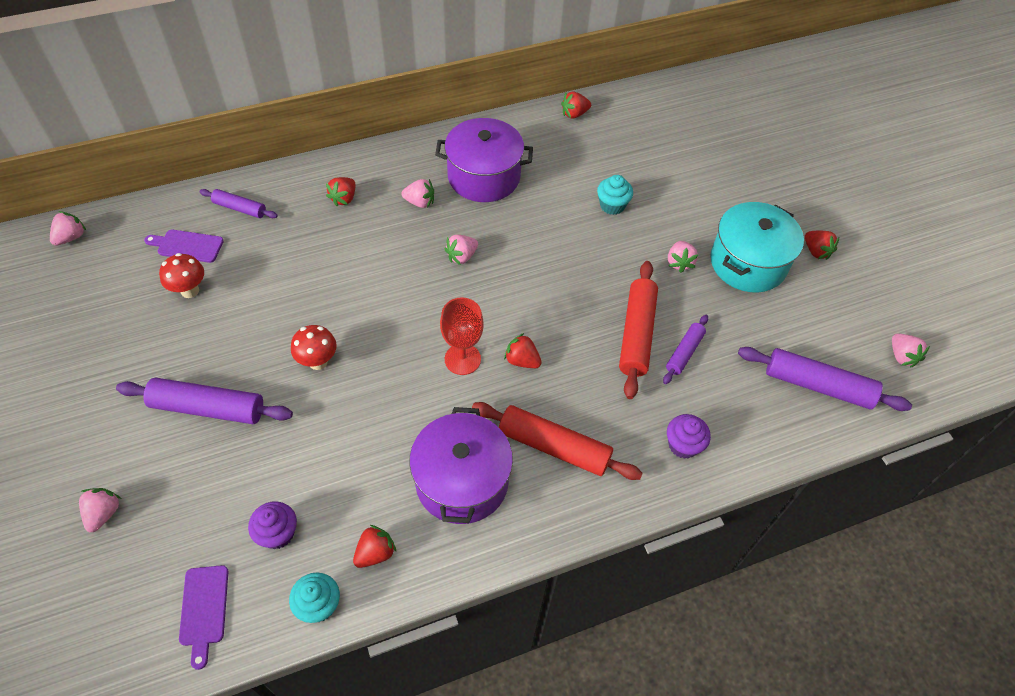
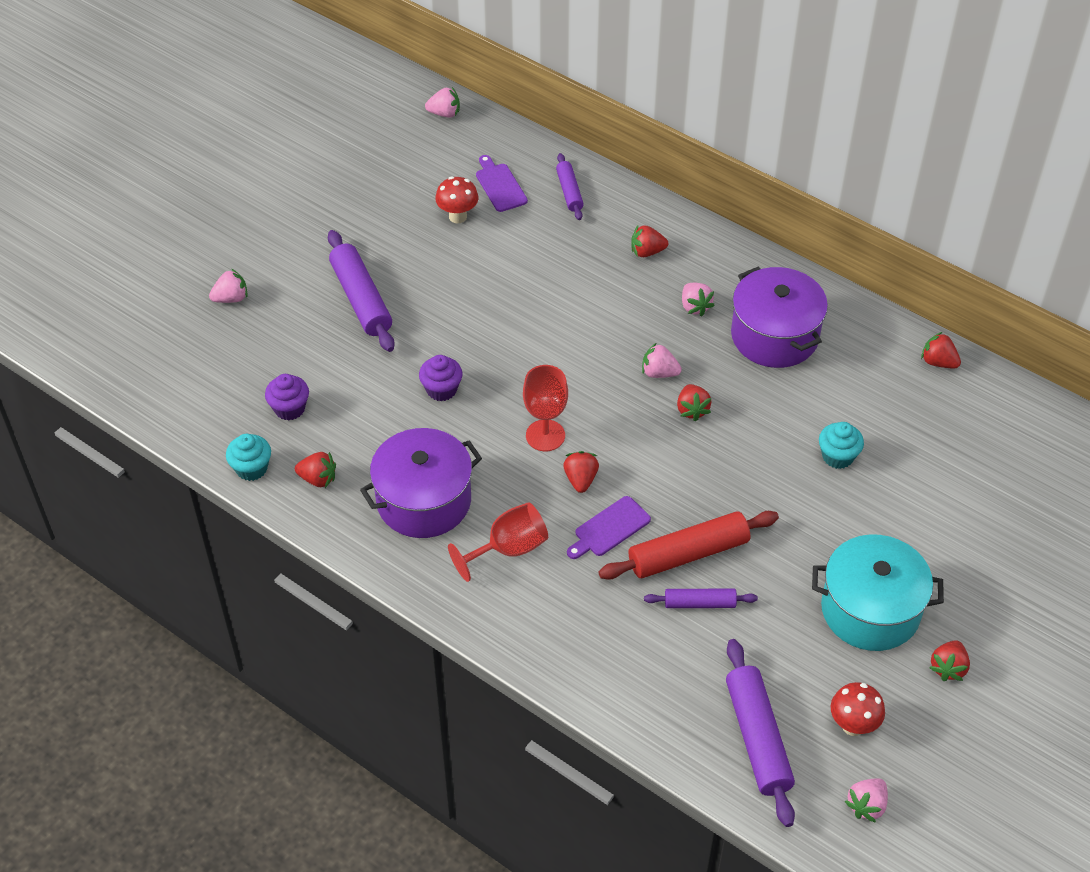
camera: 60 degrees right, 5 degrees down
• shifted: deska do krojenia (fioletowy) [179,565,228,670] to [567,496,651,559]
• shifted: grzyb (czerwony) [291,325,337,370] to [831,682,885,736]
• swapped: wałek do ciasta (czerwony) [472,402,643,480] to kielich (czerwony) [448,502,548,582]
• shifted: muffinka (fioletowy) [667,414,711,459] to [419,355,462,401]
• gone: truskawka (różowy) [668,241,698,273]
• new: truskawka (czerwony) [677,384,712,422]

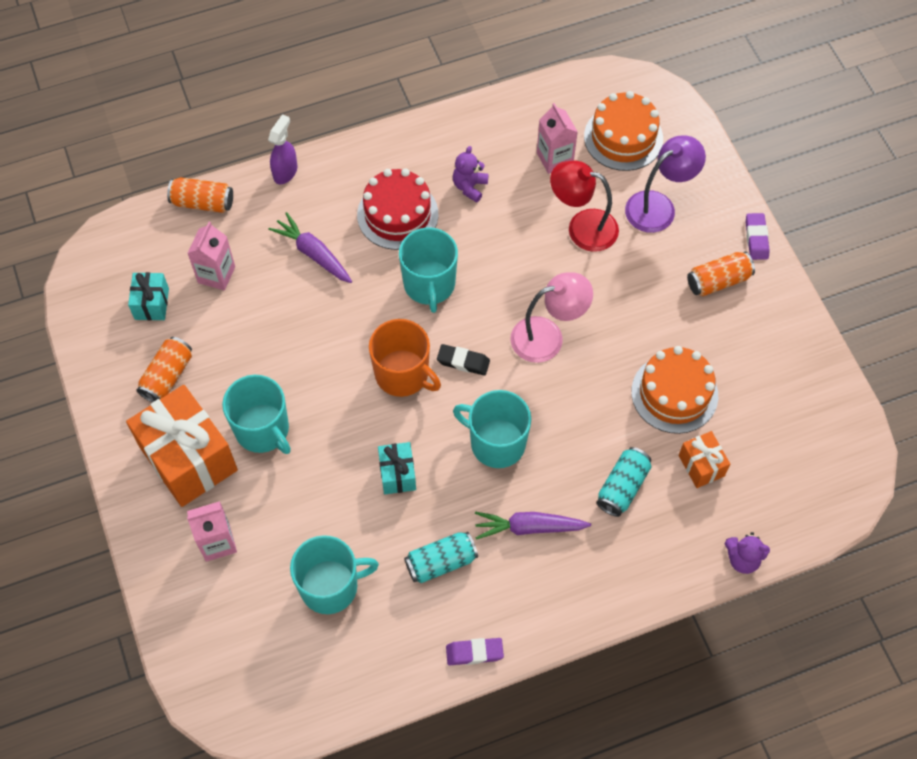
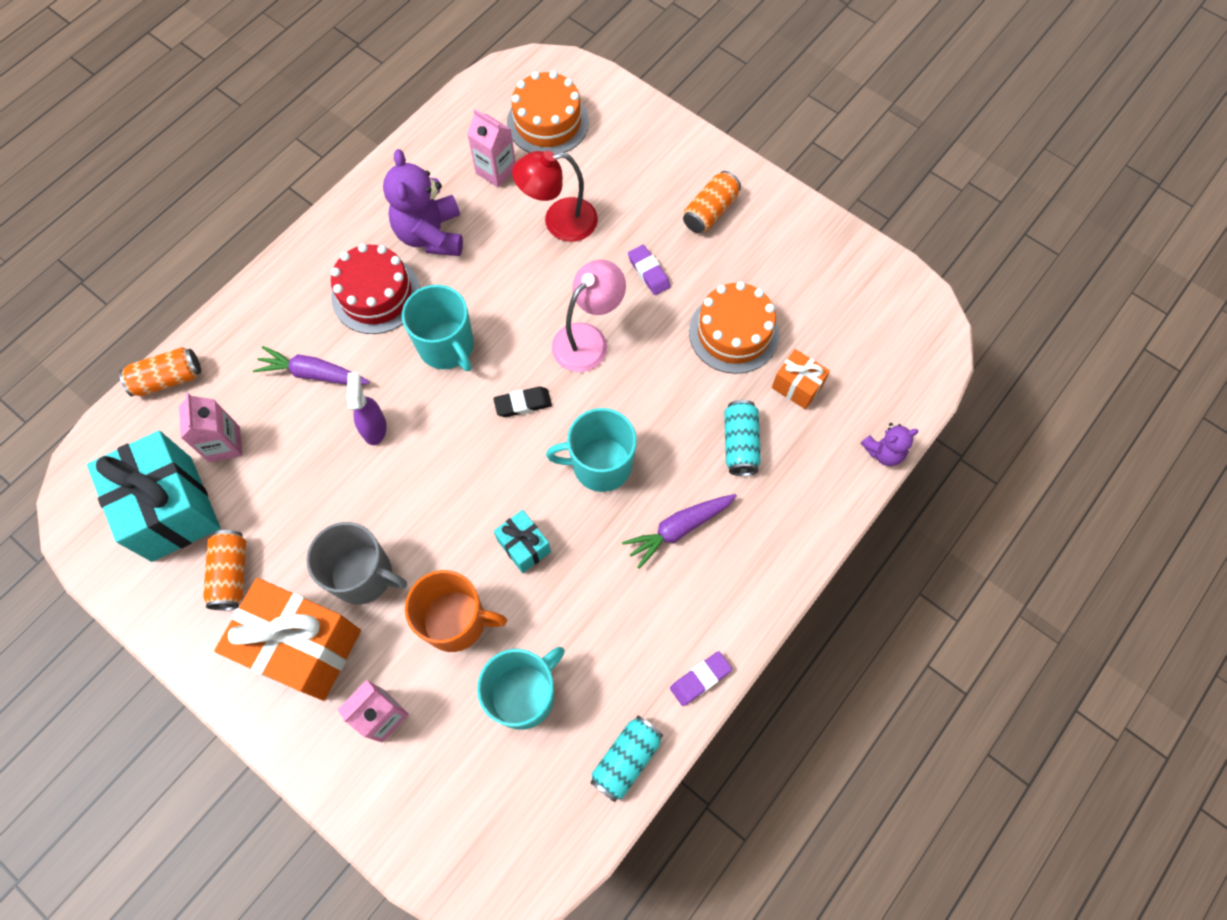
camera: 30 degrees left, 5 degrees up
• scaled: prezent (turkusowy) [128,272,169,320] = [87,431,220,562] x2.06
• repainted: kubek (turkusowy) [222,375,291,454] to kubek (szary) [306,522,407,604]
• shifted: spryskiwacz (fioletowy) [268,114,298,184] to [347,372,387,445]
• shifted: kubek (pomarańczowy) [369,319,441,397] to [405,570,507,652]
• shifted: puszka (turkusowy) [404,532,478,583] to [590,716,663,802]
• scaled: miś (fioletowy) [453,146,489,203] = [383,149,463,256] x1.85
• gone: lampka (fioletowy) [625,136,706,233]
• shifted: gumka do mazania (fioletowy) [746,213,770,260] to [628,245,671,295]

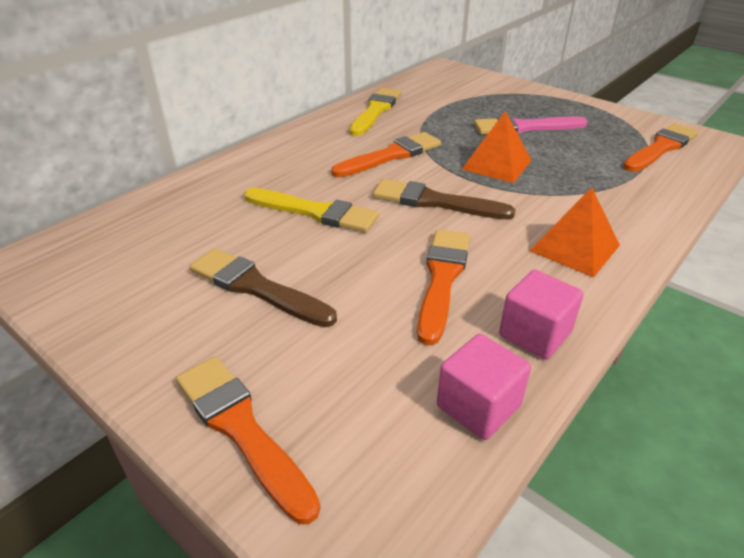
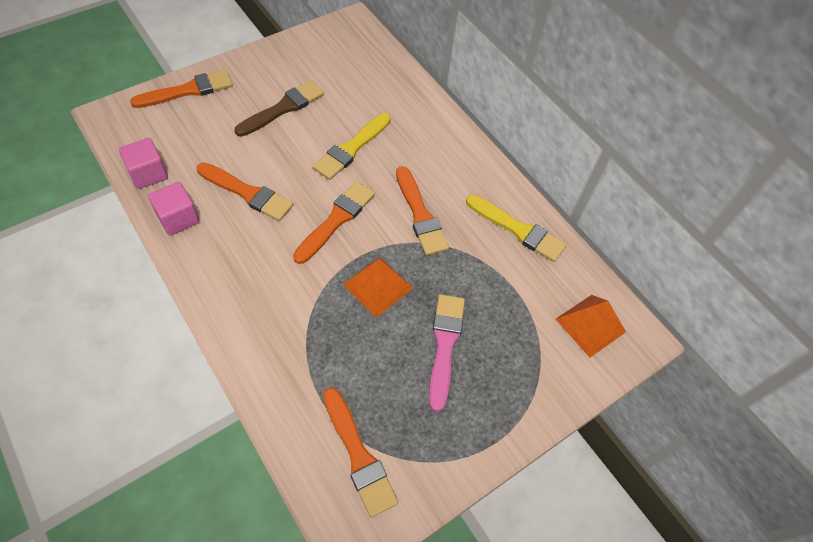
camera: 100 degrees right, 20 degrees up
• repainted: pędzel (brązowy) [373,179,515,219] to pędzel (pomarańczowy) [293,181,375,264]
• shifted: piramida (pomarańczowy) [530,187,620,278] to [556,295,626,358]

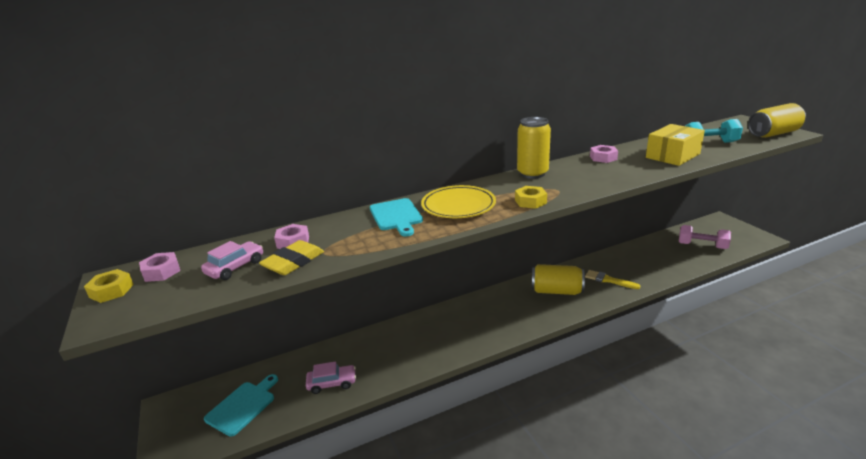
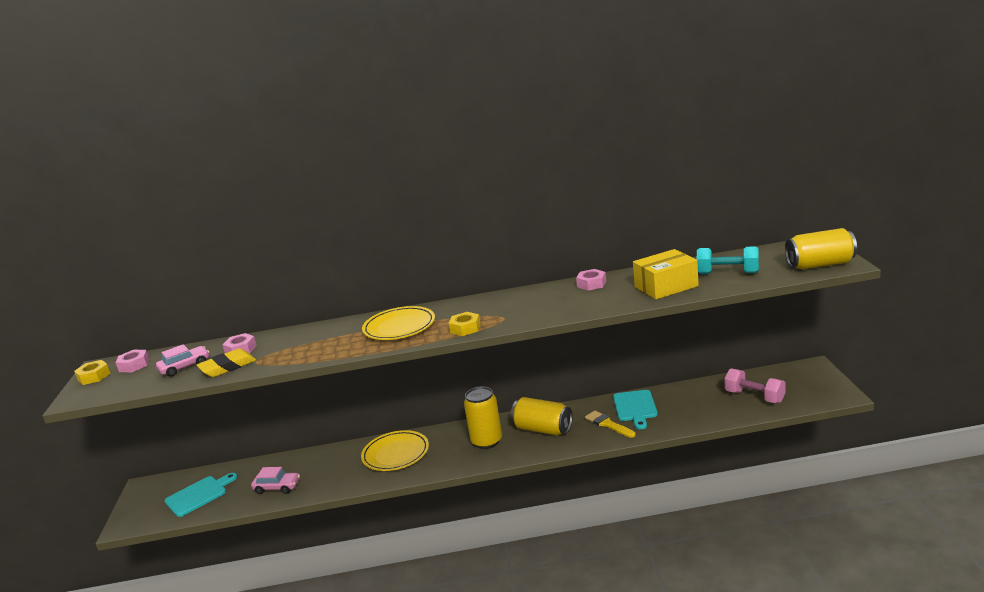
camera: 20 degrees right, 5 degrees down
• shifted: deska do krojenia (turkusowy) [370,198,423,237] to [613,390,658,429]
• shifted: puszka (żółty) [517,117,551,179] to [464,386,502,449]
• new: talerz (żółty) [361,430,429,471]

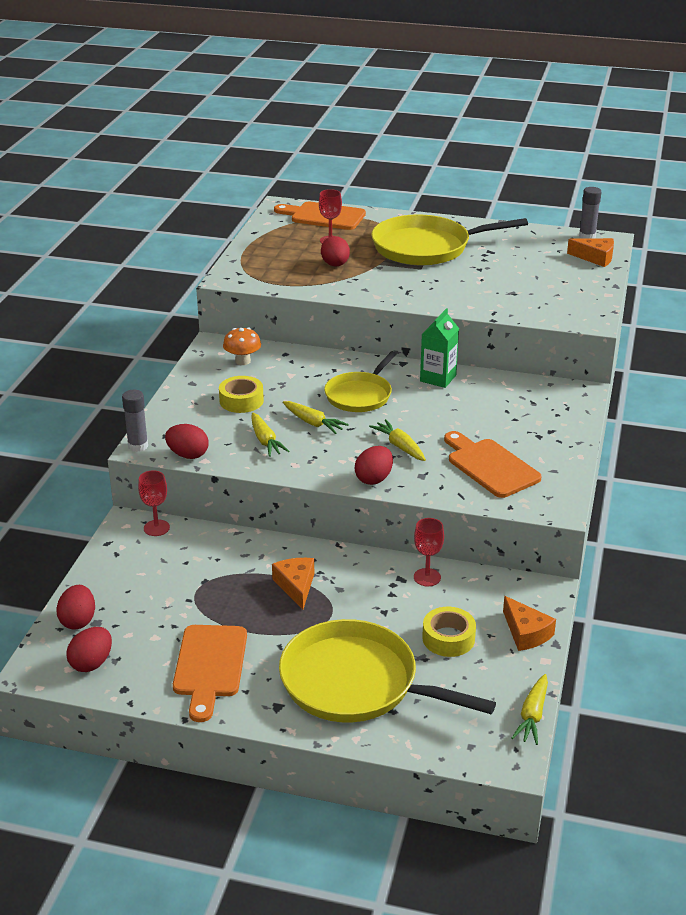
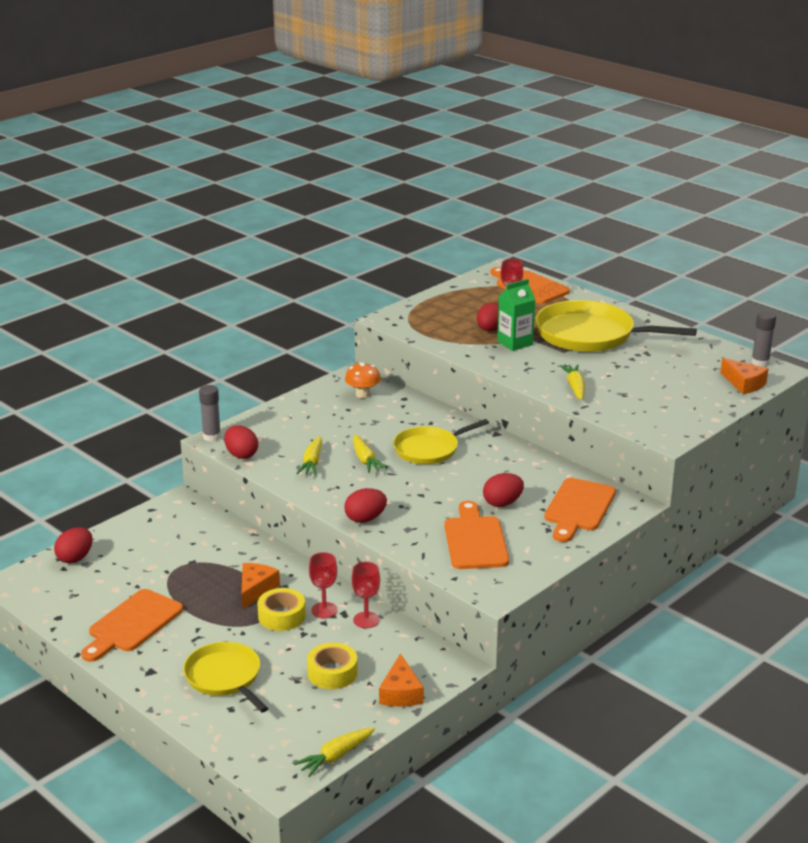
camera: 30 degrees right, 5 degrees down
• shifted: jajko (czerwony) [66,627,112,672] to [483,473,524,507]
• shifted: kielich (czerwony) [138,470,170,536] to [309,552,337,618]
• shifted: taśma klejąca (żółty) [219,376,264,413] to [257,588,306,631]
• scaled: patelnia (żółty) [279,619,496,722] = [183,642,268,713] x0.61
• shifted: marchewka (żółty) [369,419,426,461] to [560,364,585,400]
• shifted: karton mleka (zielony) [420,308,459,388] to [497,279,535,351]
• new: deska do krojenia (pomarańczowy) [544,478,616,542]

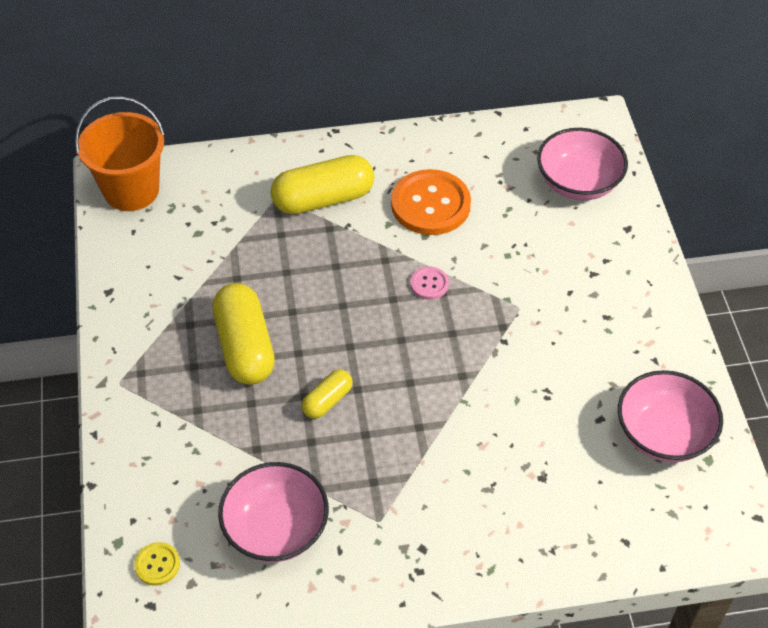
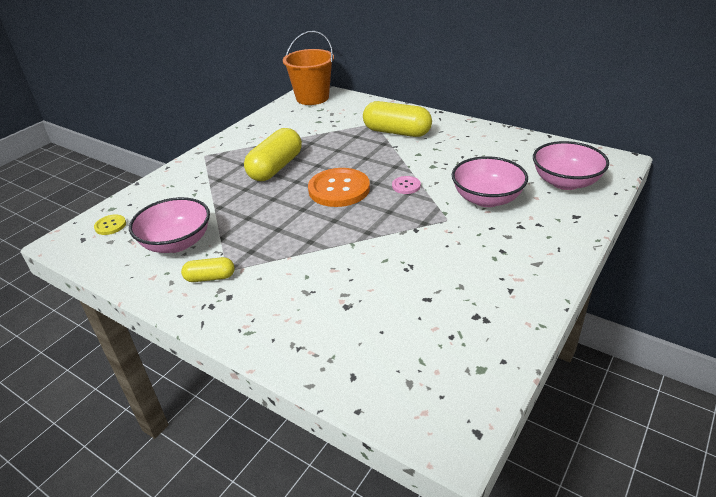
camera: 45 degrees right, 15 degrees down
• shifted: kapsułka (żółty) [302,370,353,419] to [181,257,235,282]
• shifted: guzik (pomarańczowy) [391,169,471,235] to [308,168,370,207]
• shifted: miska (różowy) [618,370,723,462] to [451,156,528,207]

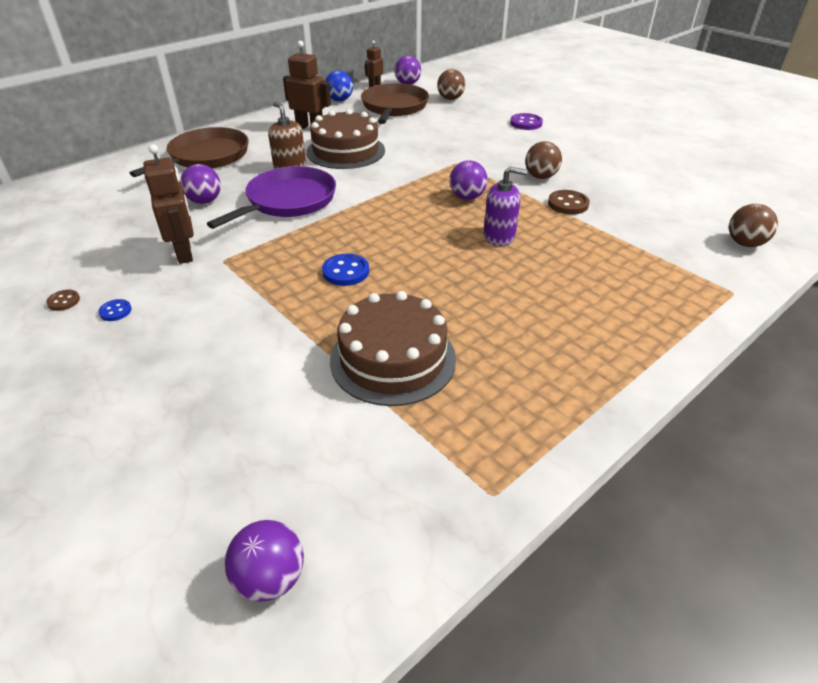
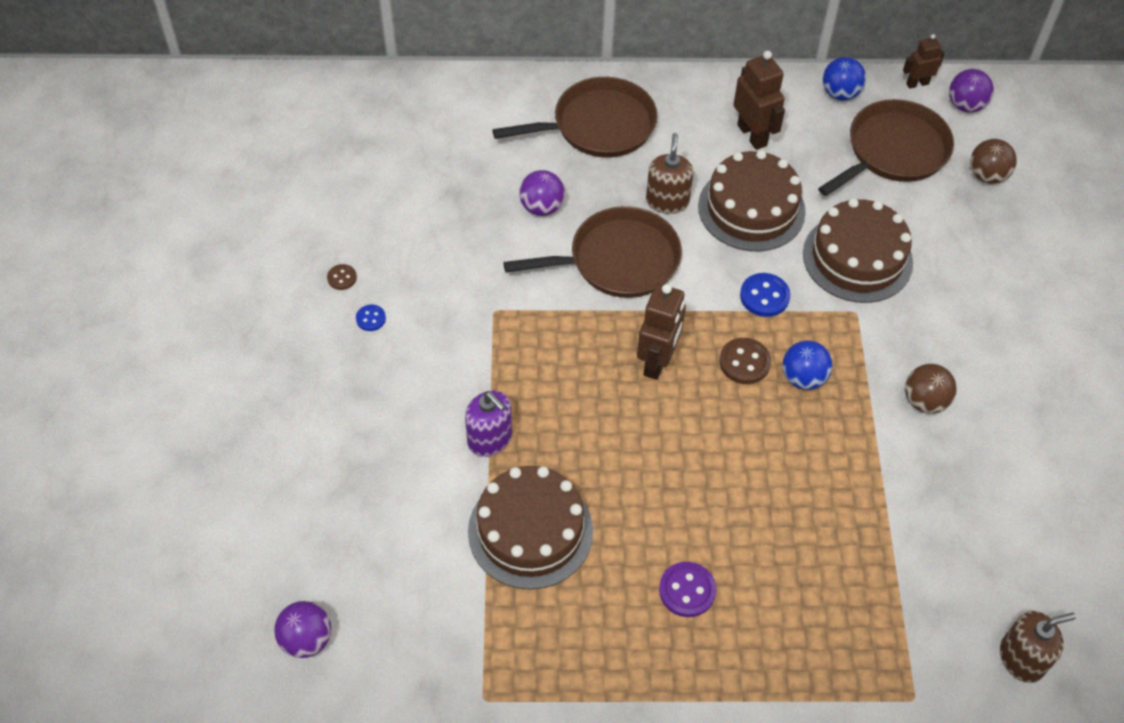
camera: 40 degrees right, 15 degrees up
• shifted: robot (brązowy) [144,144,194,264] to [637,284,686,380]
• repainted: patelnia (fioletowy) [207,166,336,229] to patelnia (brązowy) [503,206,682,298]
• shifted: guzik (niebieski) [322,254,369,286] to [740,273,790,317]
• repainted: piłka (fioletowy) [450,160,488,200] to piłka (niebieski) [782,341,833,390]
• shifted: dozownik mydła (fioletowy) [483,167,527,246] to [465,391,512,457]
• shifted: guzik (fioletowy) [510,113,543,130] to [659,562,716,617]
• shifted: guzik (brązowy) [548,190,590,214] to [719,338,771,384]
• swapped: piłka (brązowy) [729,204,778,247] to dozownik mydła (brązowy) [1000,611,1076,683]
• new: tort (brązowy) [803,198,913,303]

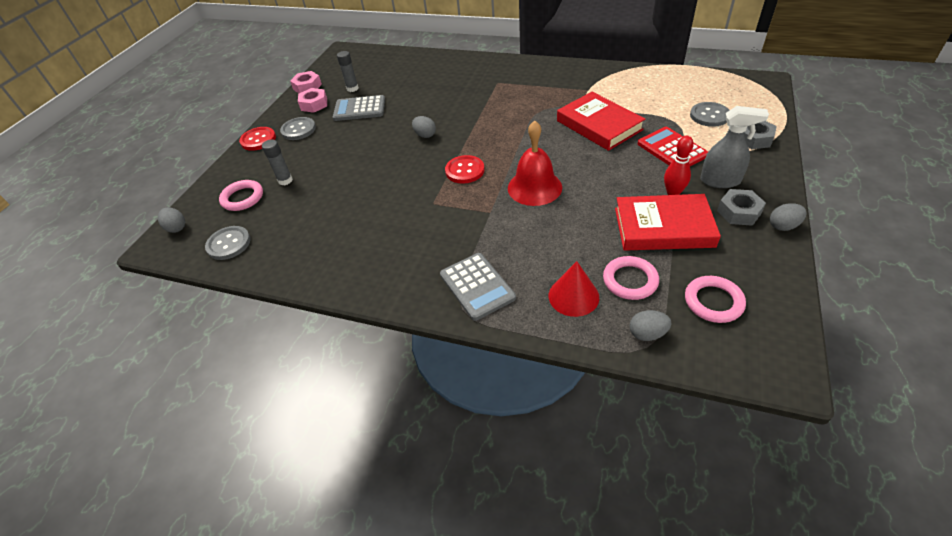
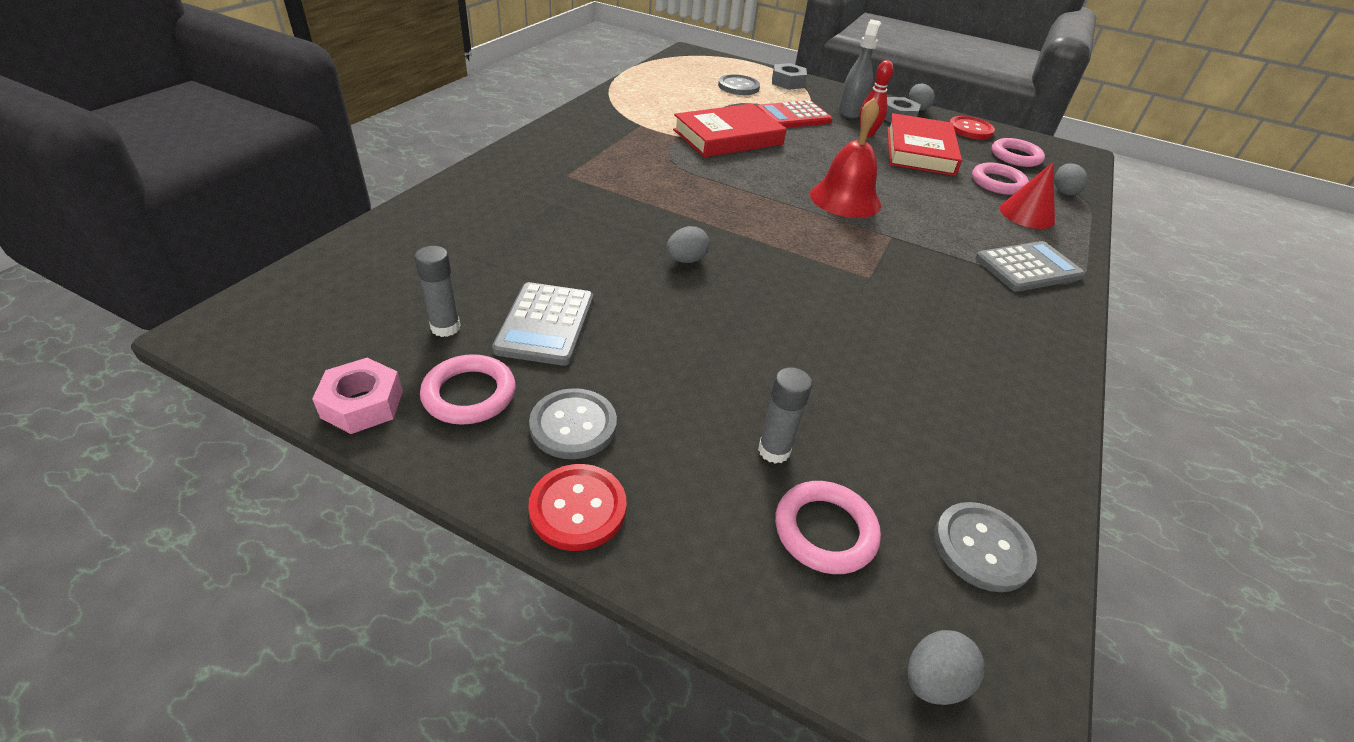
camera: 90 degrees left, 5 degrees down
• swapped: nakrętka (różowy) [298,88,327,113] to pierścień (różowy) [420,354,516,425]
• shifted: guzik (czerwony) [445,155,484,184] to [950,116,995,139]

